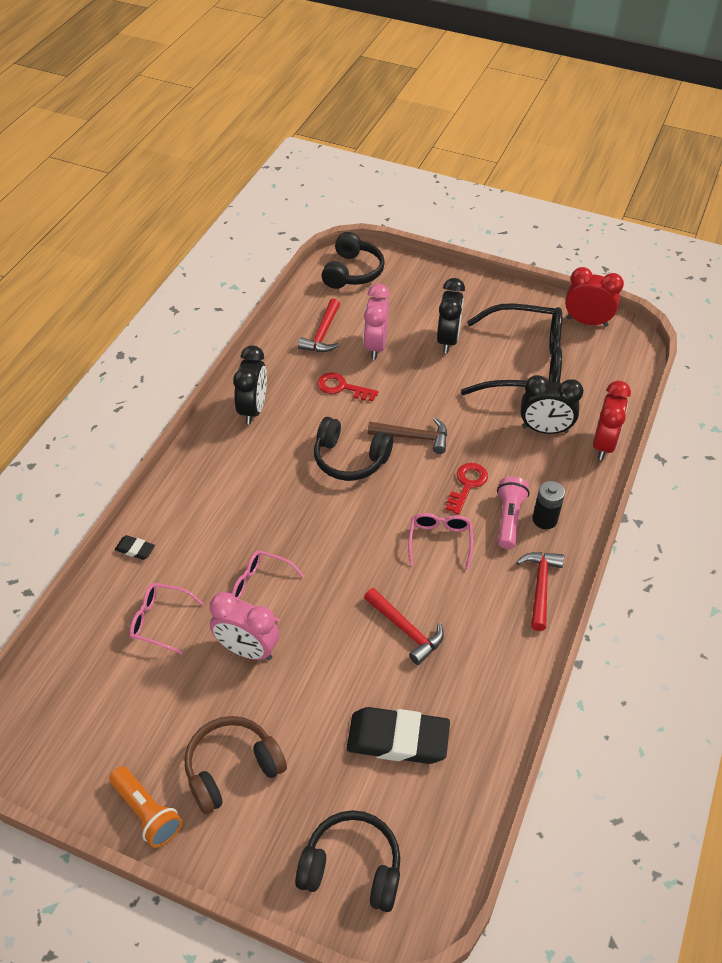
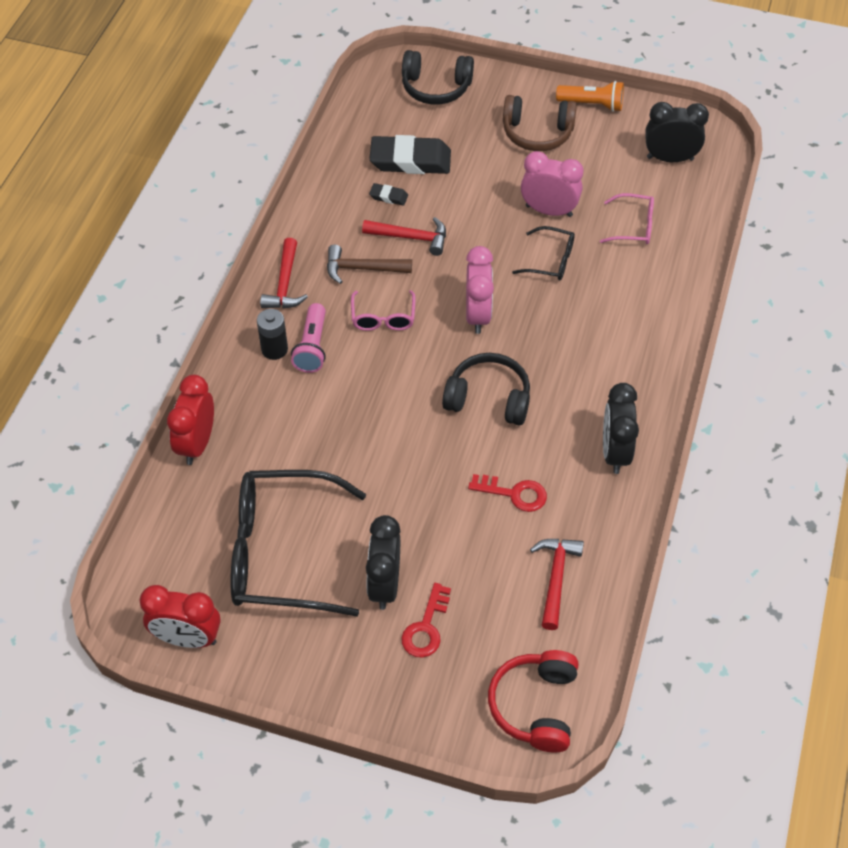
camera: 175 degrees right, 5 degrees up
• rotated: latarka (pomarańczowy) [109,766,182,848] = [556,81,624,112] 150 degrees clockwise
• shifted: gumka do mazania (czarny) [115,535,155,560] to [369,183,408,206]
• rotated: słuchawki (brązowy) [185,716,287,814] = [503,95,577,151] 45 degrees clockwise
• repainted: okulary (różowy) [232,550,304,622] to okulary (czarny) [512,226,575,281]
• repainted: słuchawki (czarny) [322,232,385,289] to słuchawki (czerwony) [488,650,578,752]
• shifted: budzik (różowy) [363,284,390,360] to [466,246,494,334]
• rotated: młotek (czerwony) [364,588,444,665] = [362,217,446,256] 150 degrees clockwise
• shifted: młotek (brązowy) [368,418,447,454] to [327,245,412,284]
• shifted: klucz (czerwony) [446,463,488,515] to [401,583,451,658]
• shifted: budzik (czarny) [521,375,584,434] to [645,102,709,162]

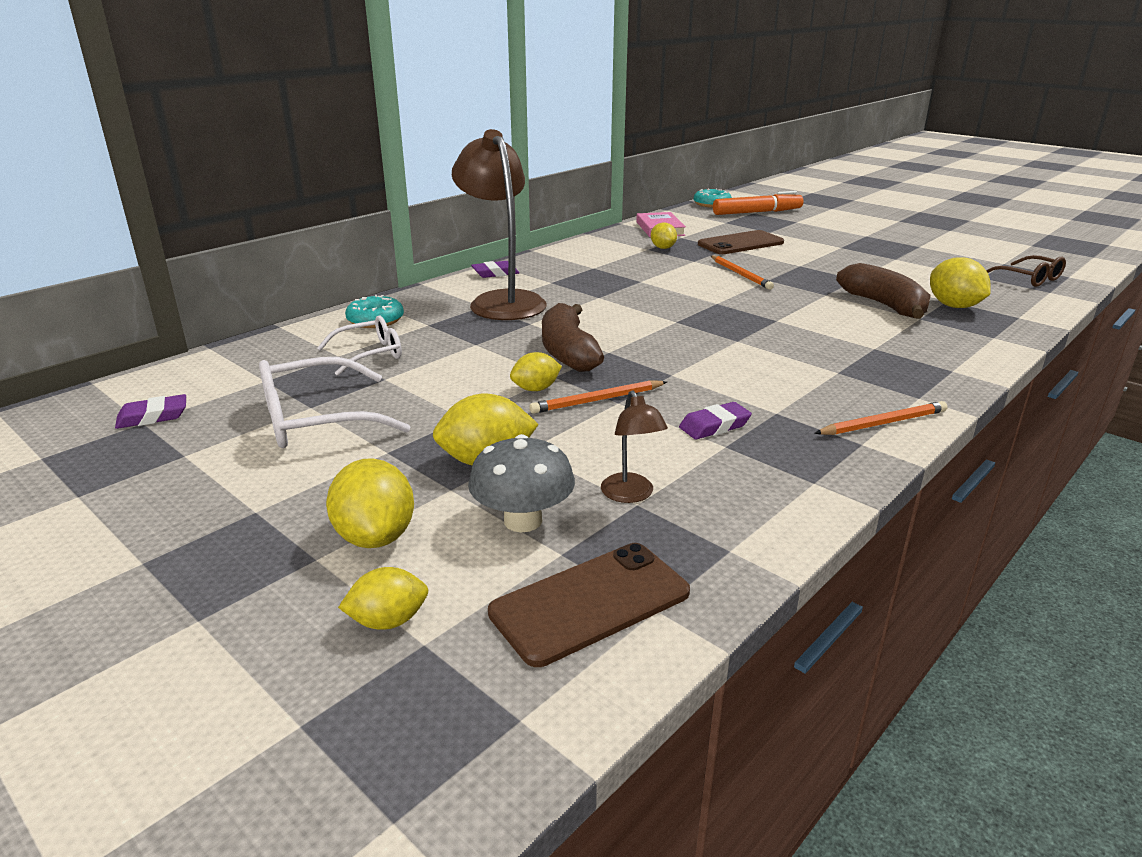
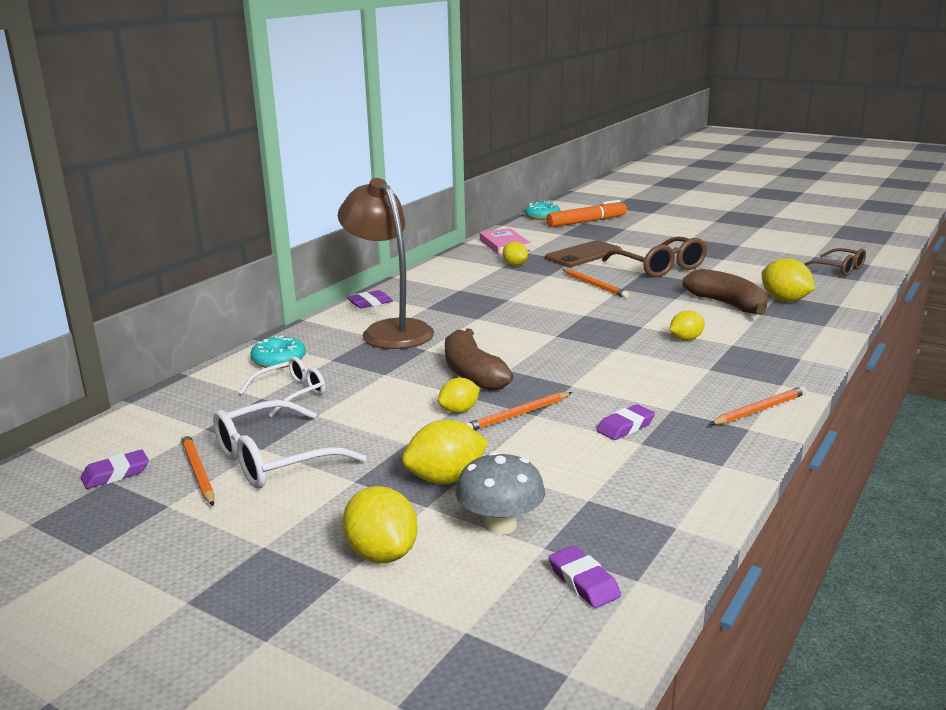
camera: 10 degrees left, 5 degrees down
• shifted: cytryna (żółty) [338,567,429,630] to [670,311,705,341]
• swapped: telefon (brązowy) [488,543,690,667] to gumka do mazania (fioletowy) [549,546,621,608]
• gone: lampka (brązowy) [601,390,668,503]
• new: ołówek (pomarańczowy) [181,434,214,506]
• new: okulary (brązowy) [602,236,707,277]

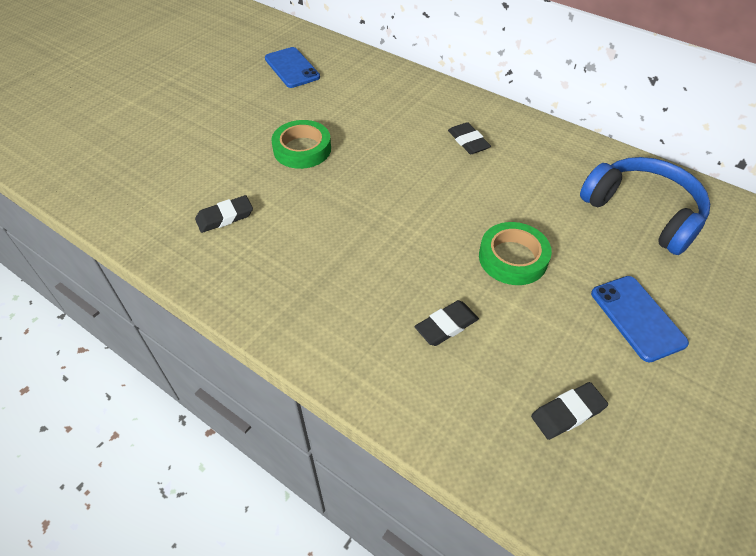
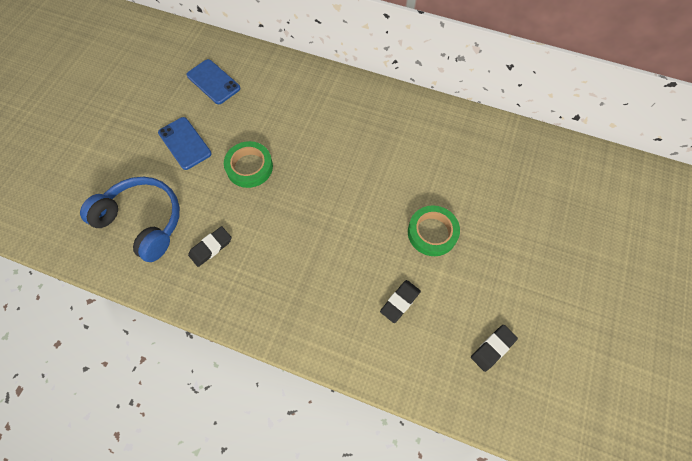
camera: 15 degrees left, 15 degrees up
• gone: gumka do mazania (czarny) [448,122,491,154]
• shifted: słuchawki (niebieski) [580,157,710,255] to [80,177,180,262]
• shifted: telefon (niebieski) [591,276,689,362] to [158,117,212,170]

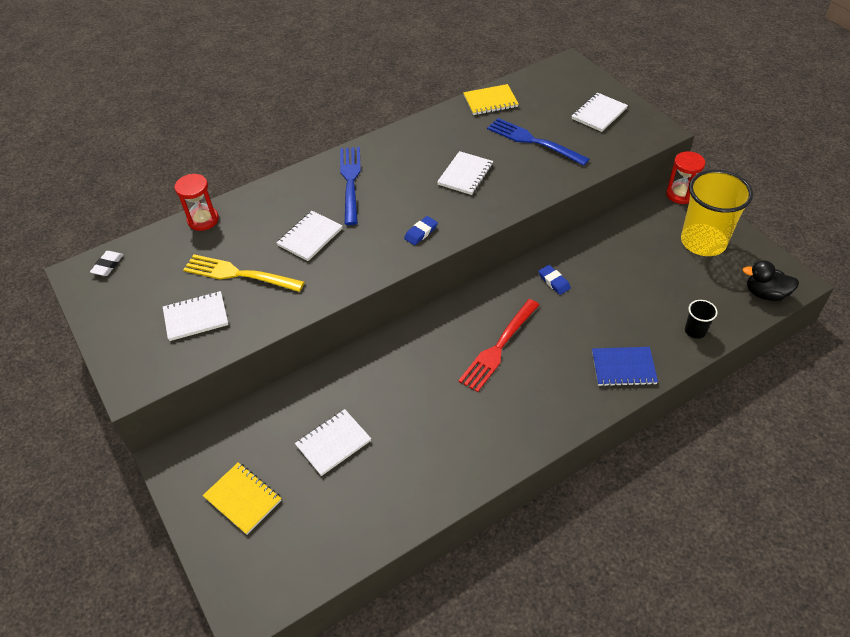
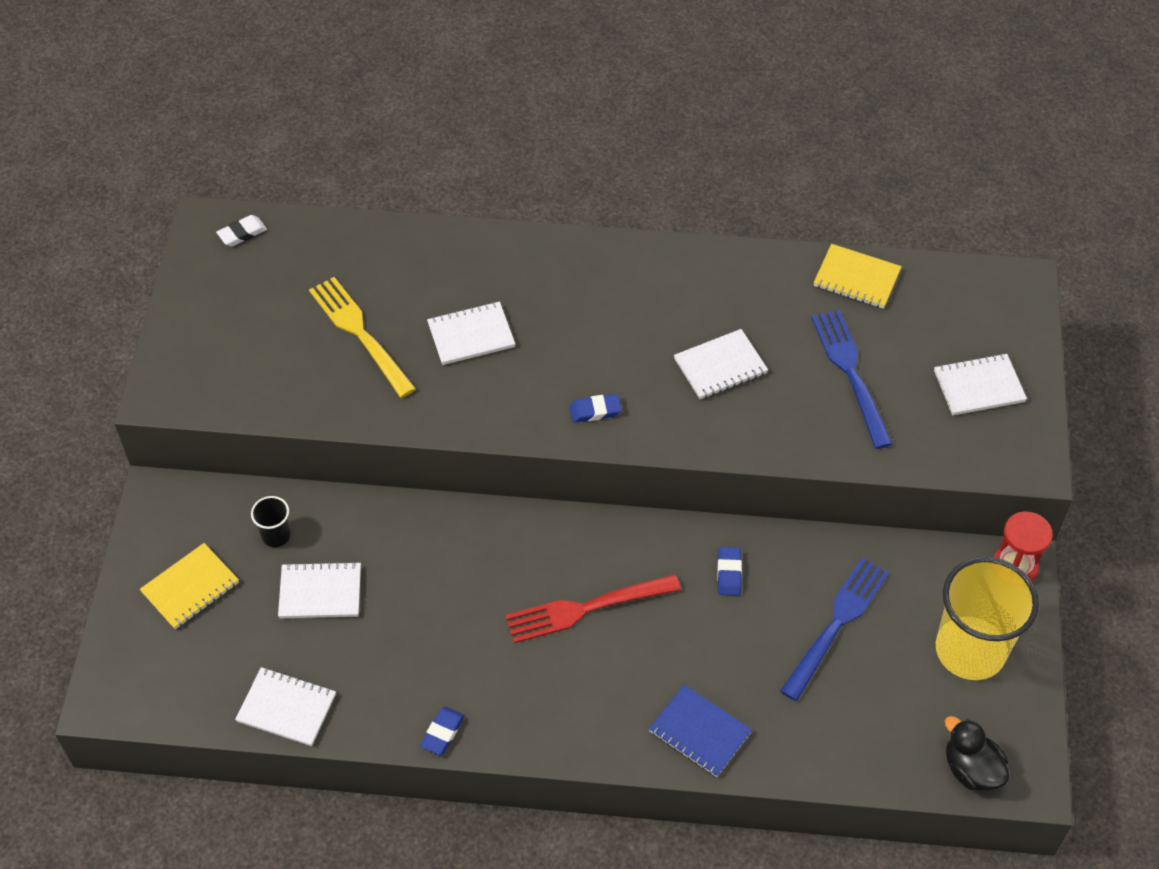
camera: 35 degrees right, 5 degrees up
• shifted: zeszyt (biały) [163,291,229,341] to [235,667,336,746]
• gone: klepsydra (czerwony) [175,174,219,231]
• rotated: zeszyt (żółty) [203,462,281,535] = [140,543,239,629] 60 degrees clockwise
• shifted: widelec (niebieski) [340,147,361,225] to [780,558,889,701]
• shifted: szklanka (czarny) [685,300,718,339] to [251,496,291,547]
• new: gumka do mazania (niebieski) [420,707,465,755]

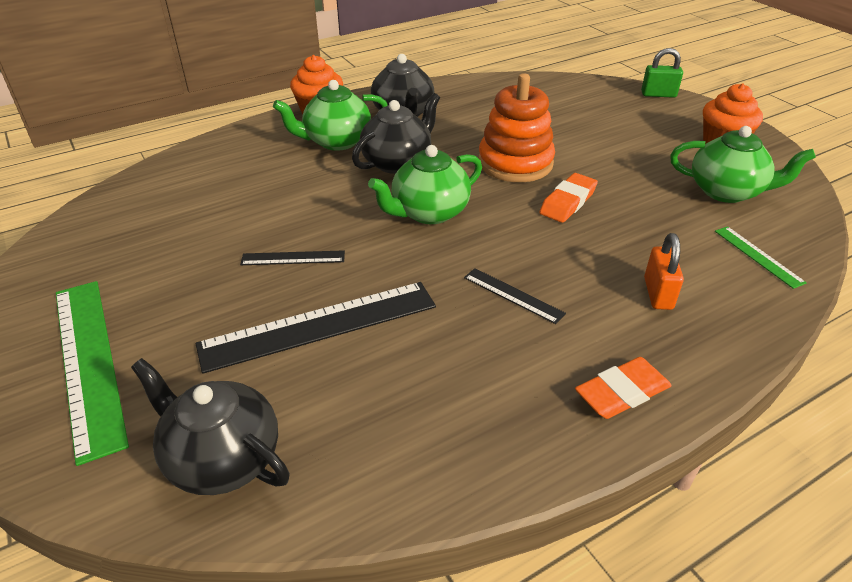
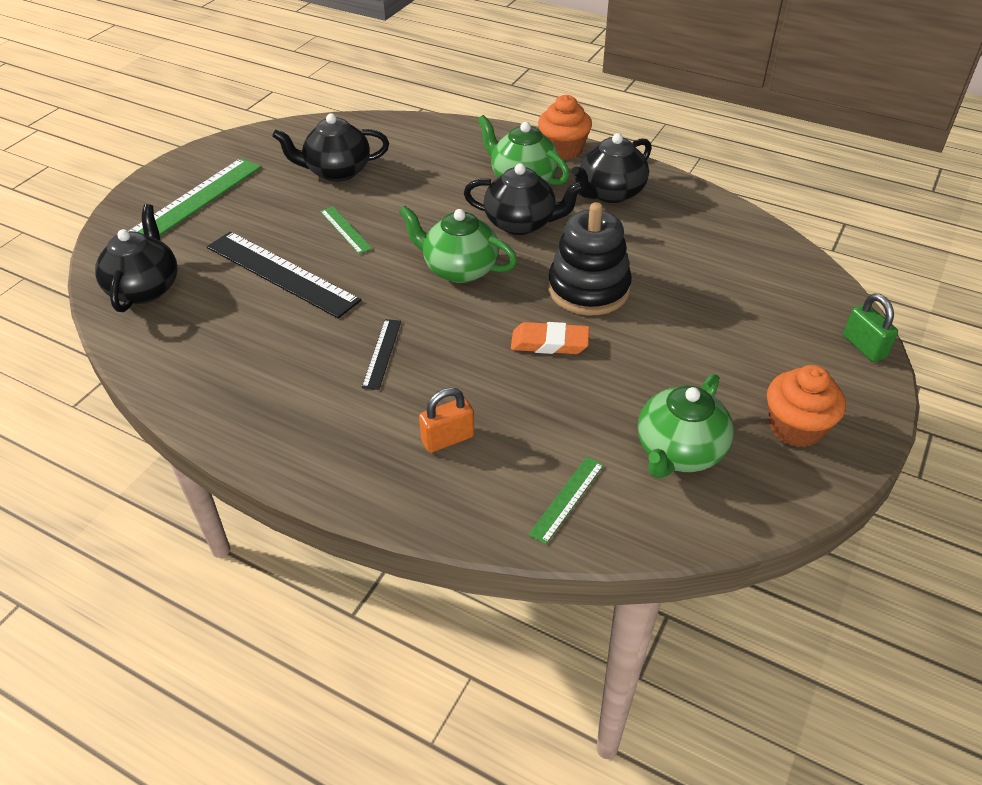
camera: 60 degrees right, 5 degrees up
• repainted: linijka (czarny) [240,250,345,265] to linijka (zielony) [320,207,373,254]
• repainted: zabawka nakładanka (pomarańczowy) [478,73,555,182] to zabawka nakładanka (czarny) [548,202,632,315]
• gone: gumka do mazania (pomarańczowy) [575,357,672,419]
• rotated: imbryk (zielony) [670,126,816,203] = [638,374,734,478] 45 degrees clockwise
• new: imbryk (czarny) [272,113,389,182]

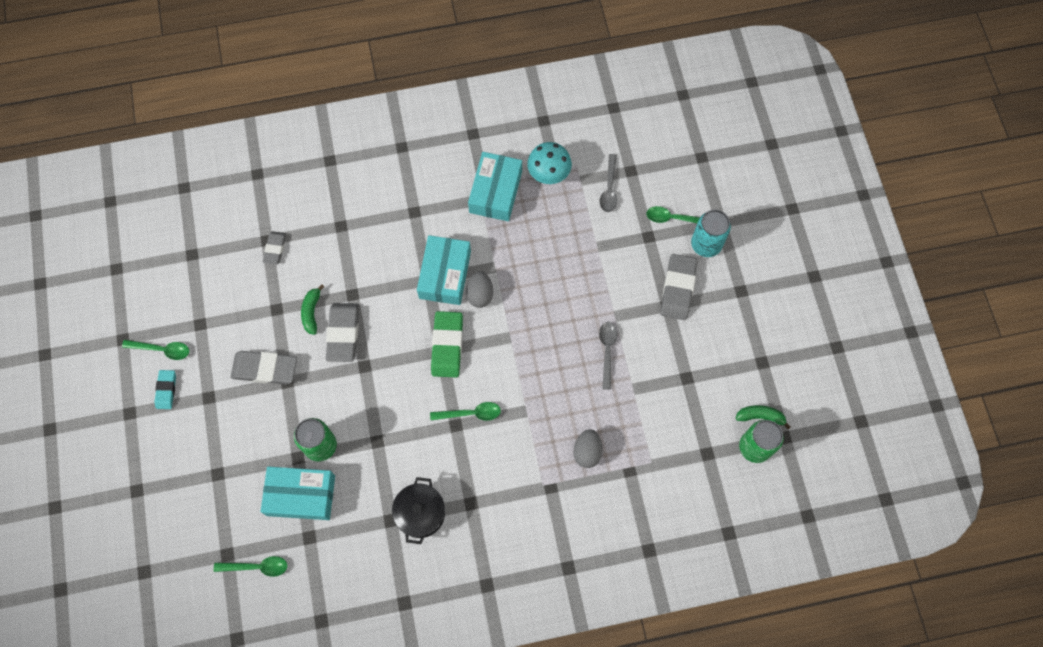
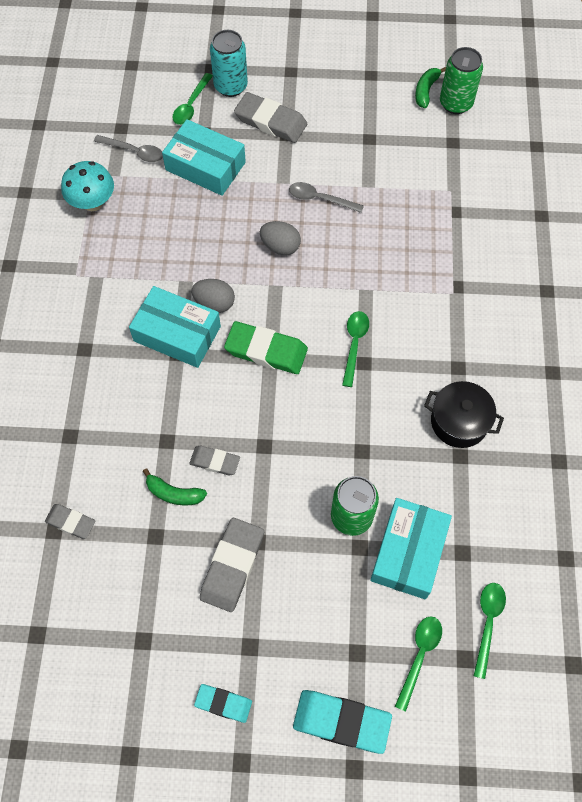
camera: 75 degrees left, 5 degrees down
• shifted: łyżka (zielony) [122,340,189,360] to [395,616,442,712]
• scaled: gumka do mazania (szary) [326,303,359,362] = [189,446,240,475] x0.59
• shifted: pudełko (turkusowy) [468,152,522,221] to [162,119,246,196]
• shifted: jajko (szary) [573,429,603,468] to [260,221,301,255]
• new: gumka do mazania (turkusowy) [293,690,392,754]

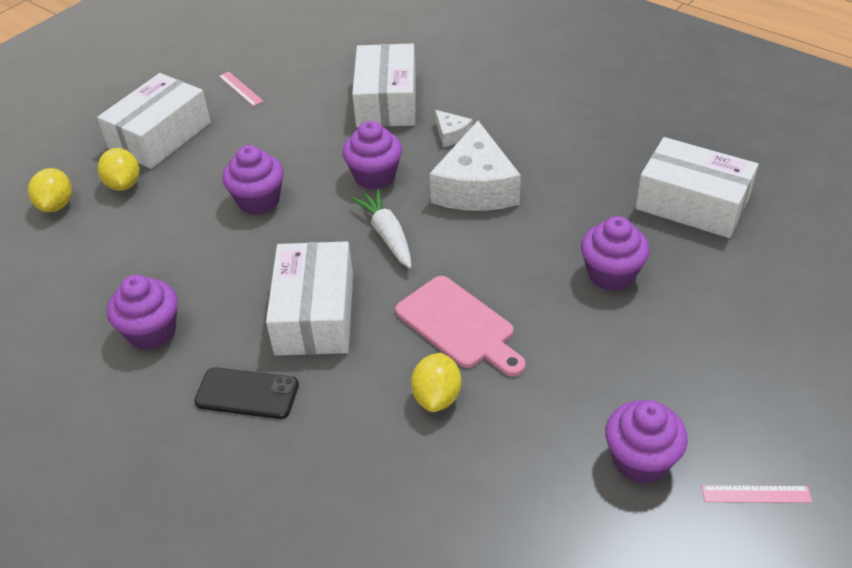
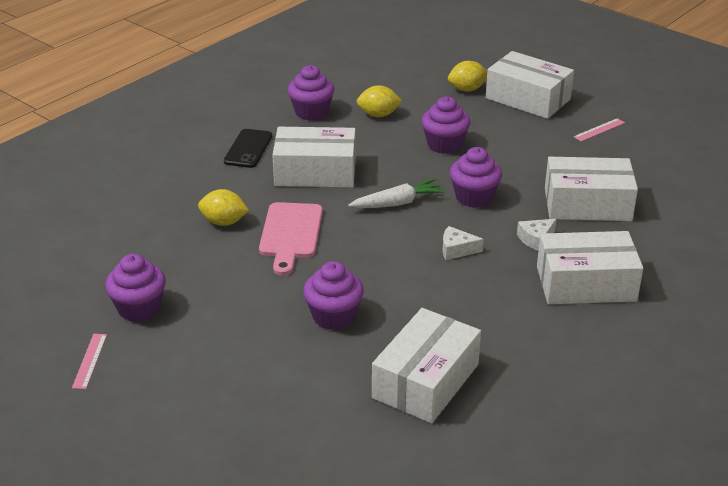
camera: 90 degrees right, 10 degrees down
• shifted: cytryna (żółty) [28,168,72,212] to [356,85,402,117]
• rotated: deska do krojenia (różowy) [395,276,526,377] = [259,202,323,276] 45 degrees counterclockwise
• scaled: ser (biały) [429,121,521,211] = [443,226,484,260] x0.45
• new: pudełko (biały) [537,231,643,304]

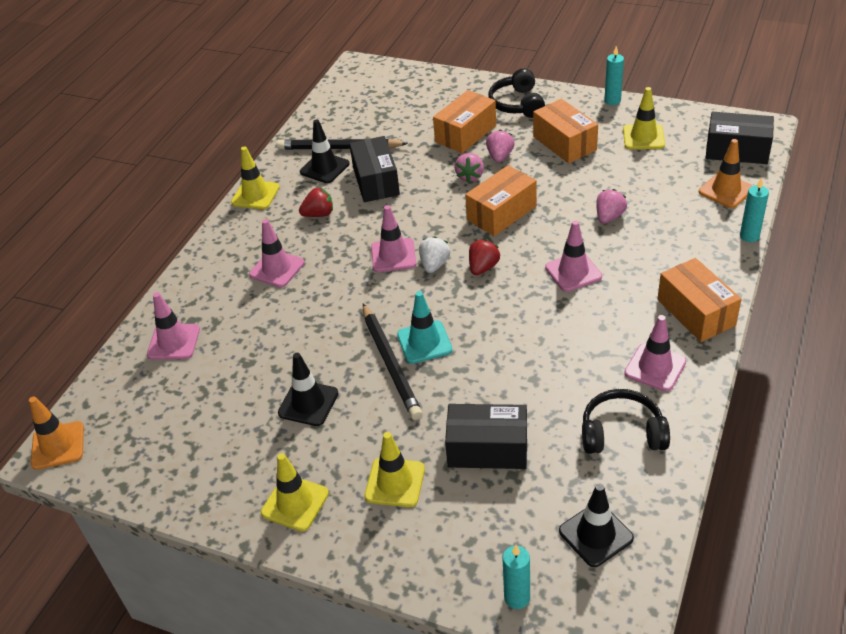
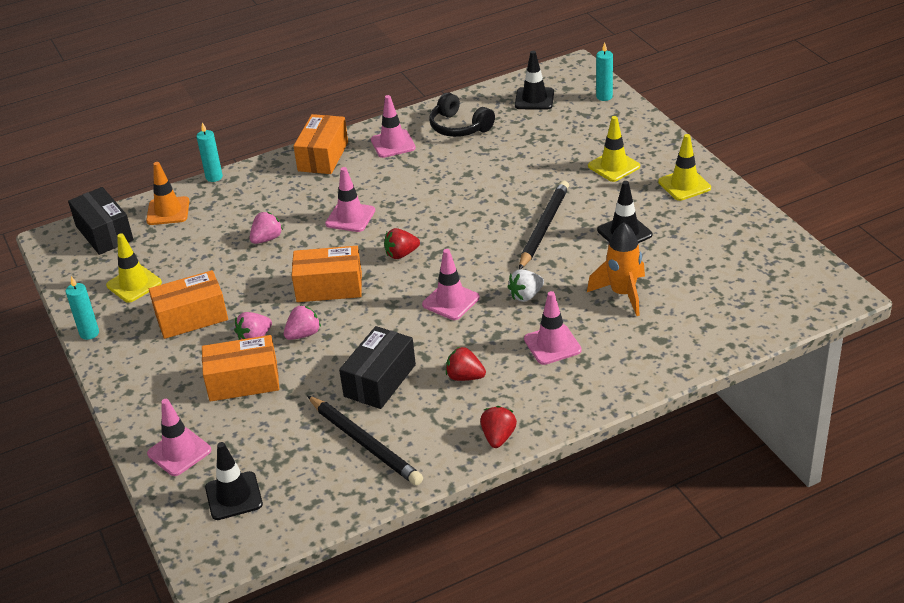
camera: 140 degrees left, 5 degrees down
• gone: pachołek (pomarańczowy) [29,396,84,470]
• shifted: pachołek (różowy) [147,292,200,360] to [147,399,211,476]
• swapped: pachołek (żółty) [231,146,280,209] to truskawka (czerwony) [480,406,517,448]
• shifted: pachołek (czarny) [300,119,350,183] to [205,442,263,520]
• gone: pachołek (turkusowy) [397,291,452,364]
• shifted: truskawka (biały) [419,236,450,273] to [507,269,544,302]
• gone: pudełko (czarny) [445,404,527,469]
• gone: słuchawki (czarny) [488,68,545,118]
• rotated: pudełko (pomarańczowy) [533,99,598,163] = [149,270,228,339] 60 degrees clockwise
• rotated: truskawka (różowy) [596,189,627,224] = [250,212,283,244] 150 degrees clockwise
• new: rakieta (pomarańczowy) [587,223,645,316]

